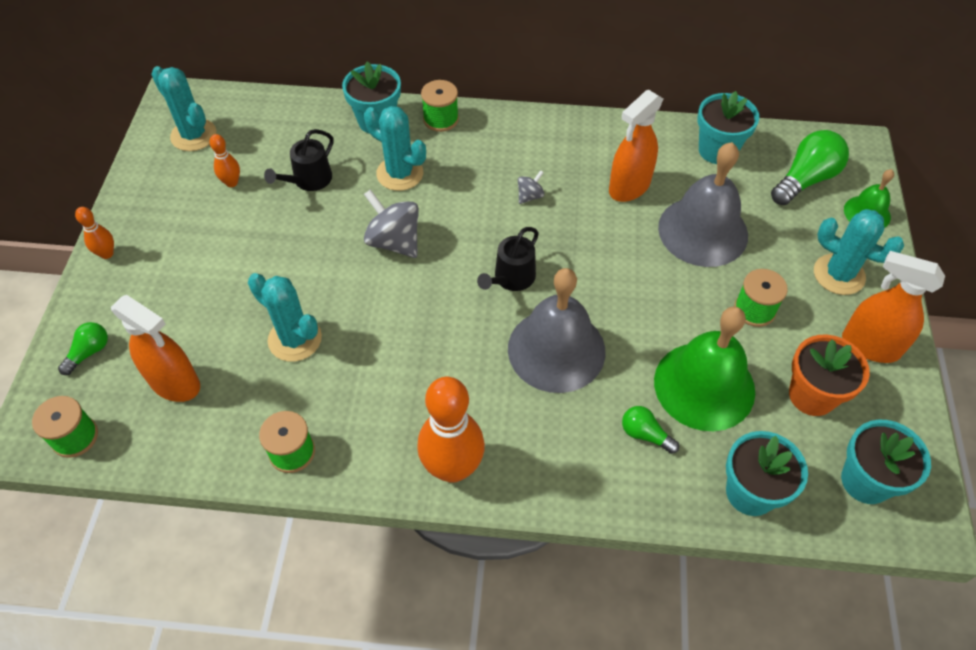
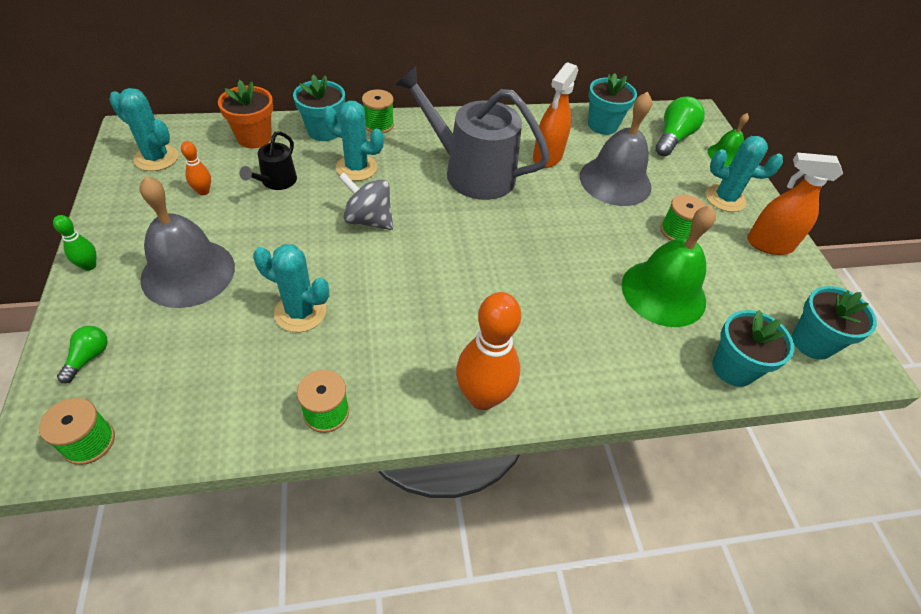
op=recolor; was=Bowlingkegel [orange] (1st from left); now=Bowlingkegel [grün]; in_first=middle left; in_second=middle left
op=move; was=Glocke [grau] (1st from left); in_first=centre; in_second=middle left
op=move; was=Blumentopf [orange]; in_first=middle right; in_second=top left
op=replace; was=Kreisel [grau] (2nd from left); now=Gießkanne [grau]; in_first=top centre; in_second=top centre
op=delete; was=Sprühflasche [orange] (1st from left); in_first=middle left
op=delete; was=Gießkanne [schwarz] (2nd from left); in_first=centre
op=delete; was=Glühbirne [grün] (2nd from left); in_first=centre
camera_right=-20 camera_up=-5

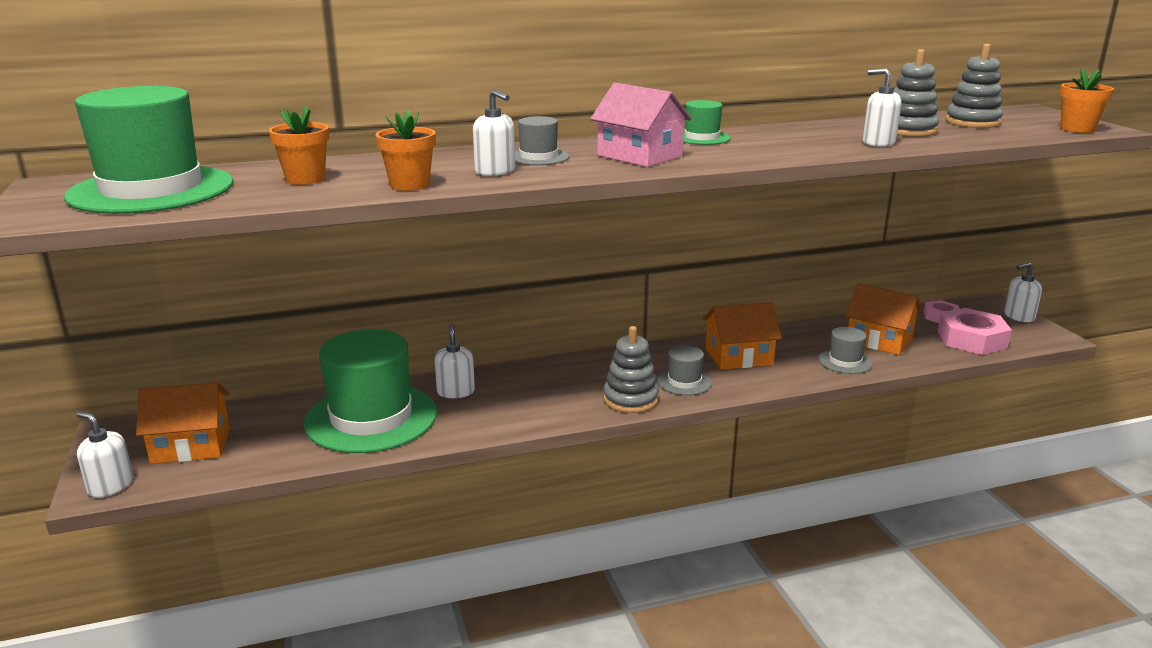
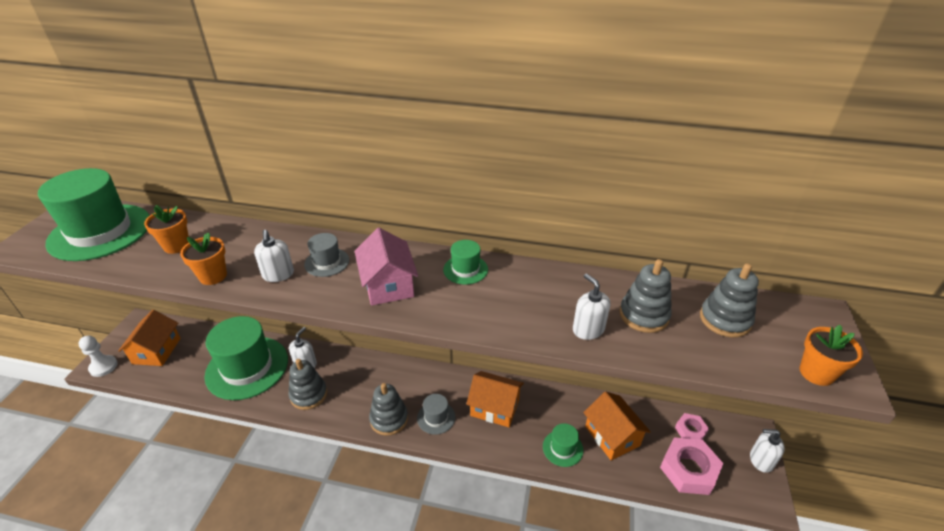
op=replace; was=Seifenspender [weiß] (1st from left); now=Bauer [weiß]; in_first=bottom left; in_second=bottom left
op=rotate; was=Haus [orange] (1st from left); in_first=middle left; in_second=middle left; clockwise=75
op=insert; now=Stapelspielzeug [grau] (1st from left); in_second=bottom left
op=recolor; was=Hut [grau] (3rd from left); now=Hut [grün] (4th from left); in_first=middle right; in_second=bottom centre
camera_right=30 camera_up=15

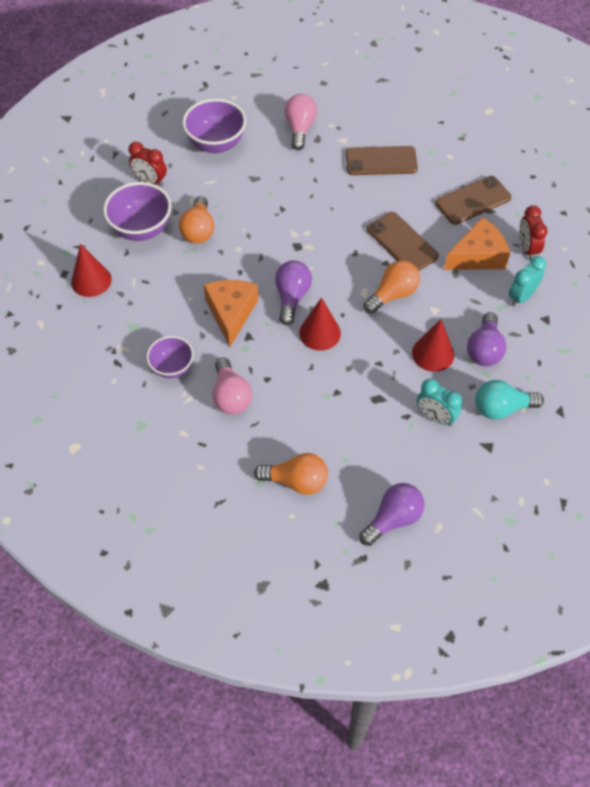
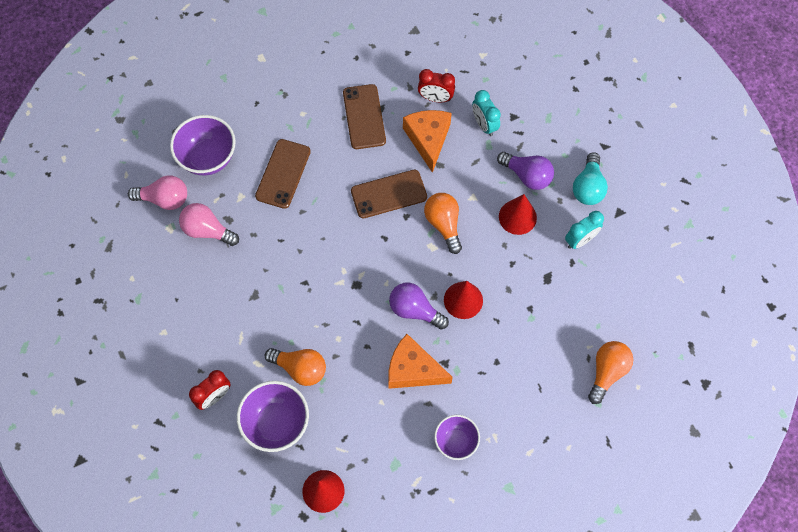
op=move; was=Glühbirne [rosa] (1st from left); in_first=centre; in_second=middle left
op=move; was=Schüssel [lila] (3rd from left in the first image); now=Schüssel [lila] (1st from left); in_first=top centre; in_second=top left
op=delete; was=Glühbirne [lila] (2nd from left); in_first=centre
camera_right=-70 camera_up=10

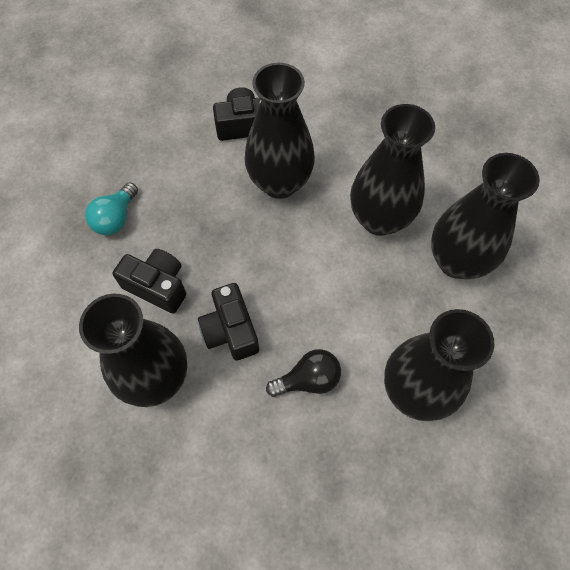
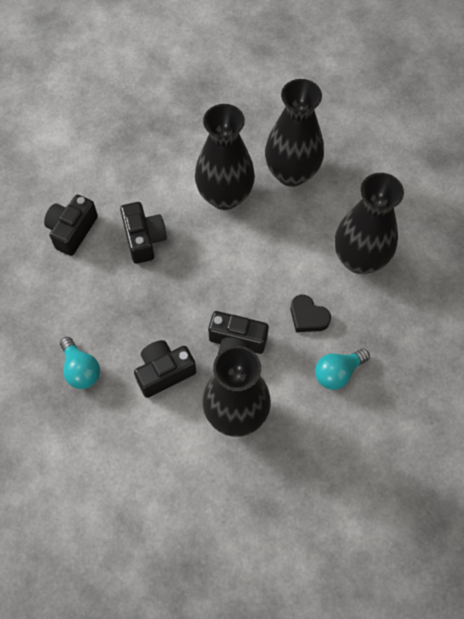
op=replace; was=Vase [schwarz] (2nd from left); now=Kamera [schwarz] (2nd from left); in_first=top centre; in_second=middle left
op=replace; was=Glühbirne [schwarz]; now=Herz [schwarz]; in_first=centre; in_second=middle right
op=insert; now=Glühbirne [türkis] (2nd from left); in_second=middle right
camera_right=-55 camera_up=0

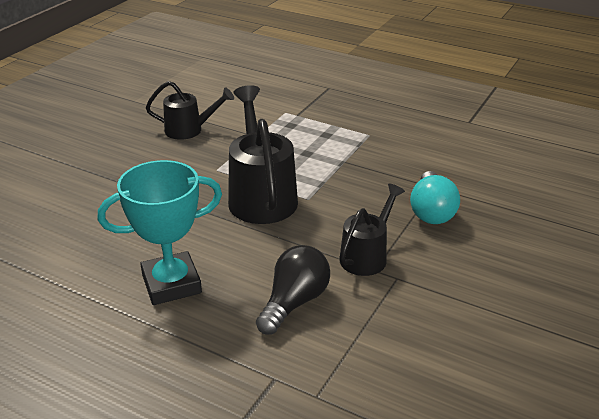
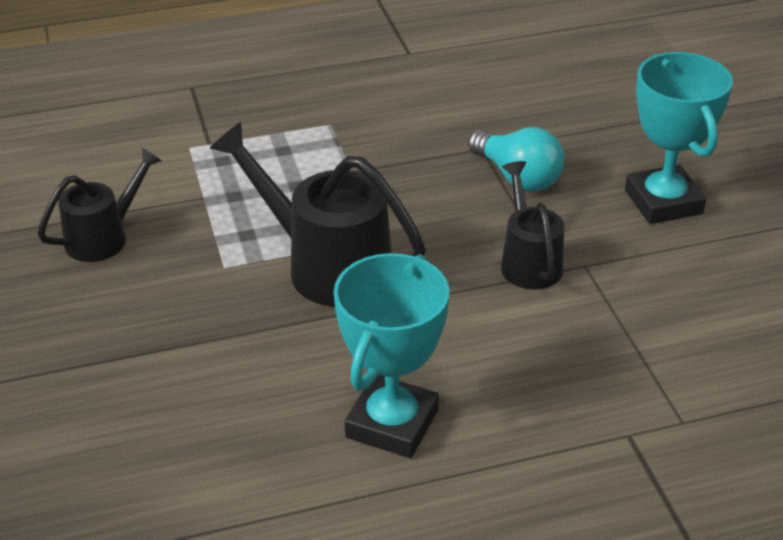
op=insert; now=Pokal [türkis] (2nd from left); in_second=top right
op=delete; was=Glühbirne [schwarz]; in_first=bottom centre
camera_right=-45 camera_up=5

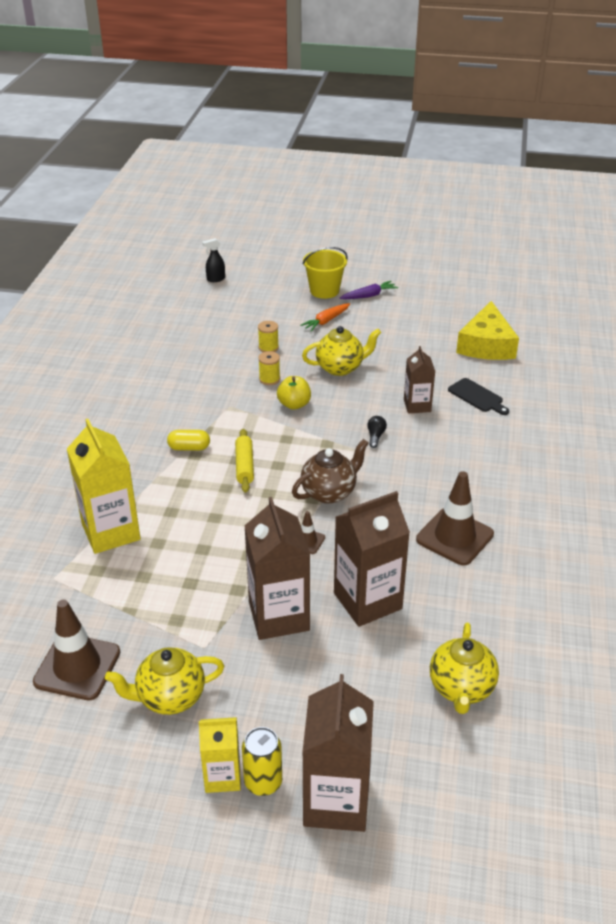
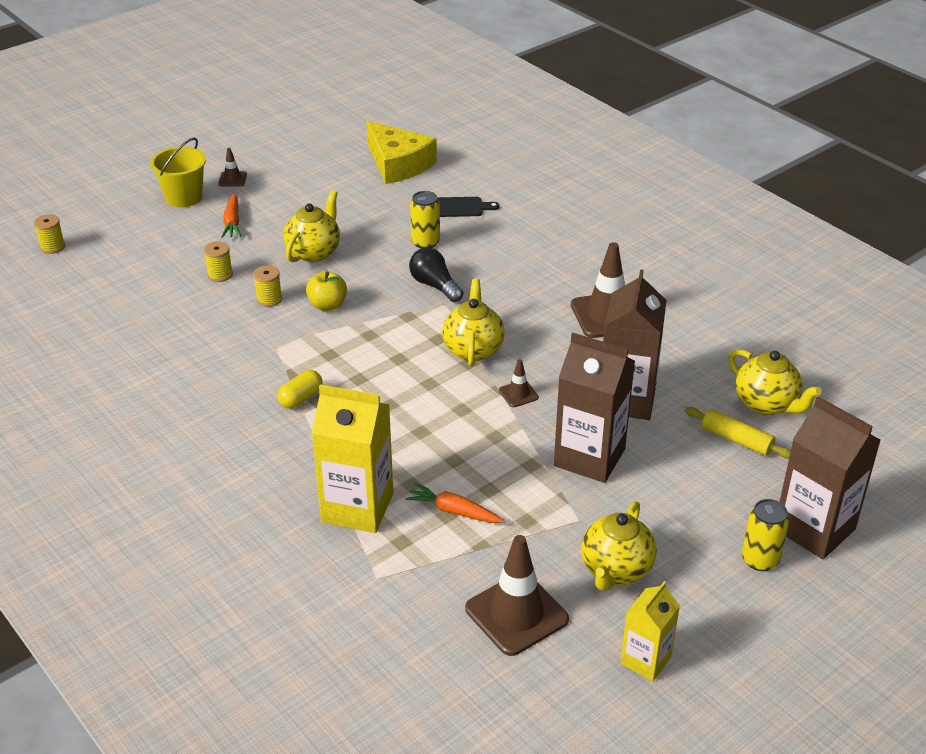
op=replace; was=Sprühflasche [schwarz]; now=Garnrolle [gelb] (1st from left); in_first=top centre; in_second=top left
op=replace; was=Karotte [lila]; now=Leitkegel [braun] (1st from left); in_first=top centre; in_second=top left
op=insert; now=Karotte [orange] (2nd from left); in_second=bottom centre
op=resize; was=Glühbirne [schwarz]; in_first=centre; in_second=centre; ratio=1.68
op=replace; was=Getränkekarton [braun] (4th from left); now=Dose [gelb] (1st from left); in_first=middle right; in_second=top centre
op=recolor; was=Teekanne [braun]; now=Teekanne [gelb] (2nd from left); in_first=centre; in_second=centre
op=move; was=Getränkekarton [gelb] (2nd from left); in_first=bottom centre; in_second=bottom right
op=move; was=Nudelholz [gelb]; in_first=centre; in_second=middle right
camera_right=-50 camera_up=0

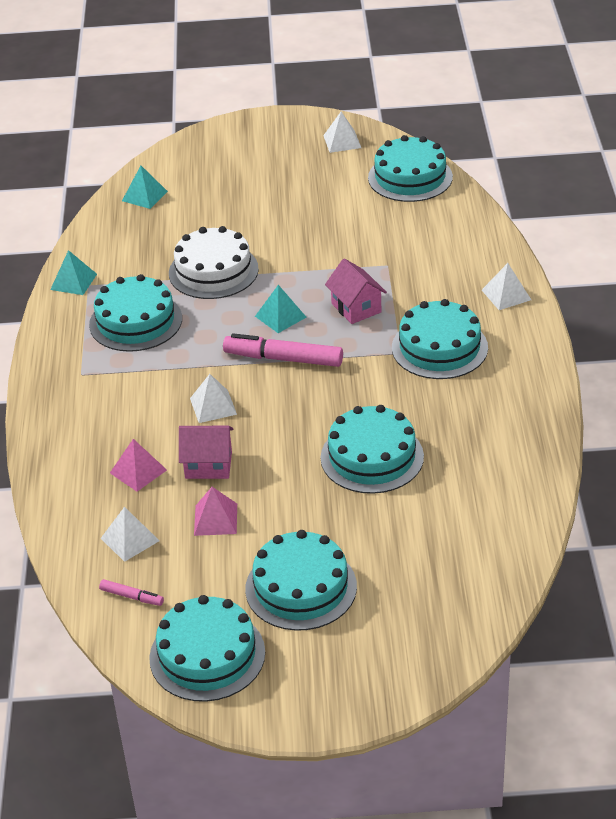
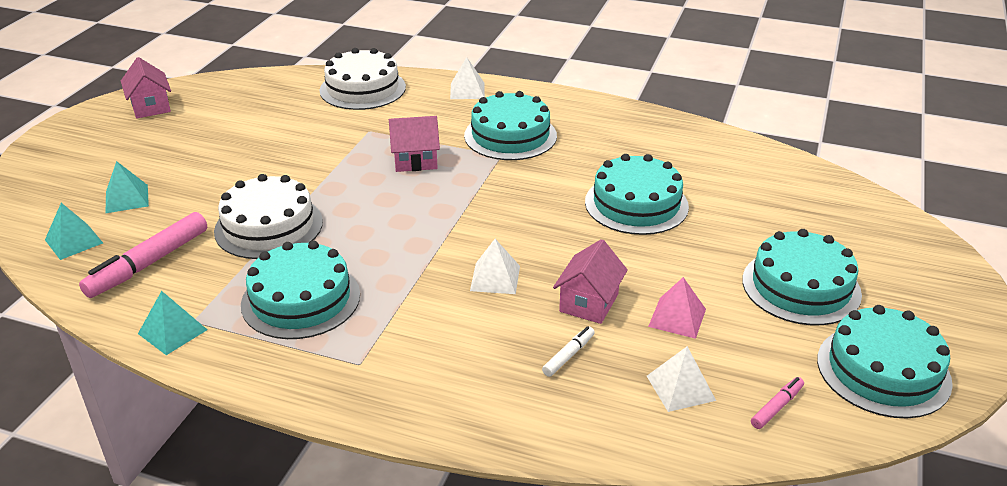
op=move; was=Filzstift [rosa] (2nd from left in the first image); now=Filzstift [rosa] (1st from left); in_first=centre; in_second=middle left
op=move; was=Pyramide [türkis] (3rd from left in the first image); now=Pyramide [türkis] (2nd from left); in_first=centre; in_second=middle left
op=replace; was=Pyramide [weiß] (3rd from left); now=Haus [rosa] (1st from left); in_first=top centre; in_second=top left
op=insert; now=Kuchen [weiß] (2nd from left); in_second=top centre
op=replace; was=Pyramide [rosa] (1st from left); now=Filzstift [weiß]; in_first=middle left; in_second=bottom centre
op=delete; was=Kuchen [türkis] (5th from left); in_first=top centre
camera_right=-70 camera_up=-5

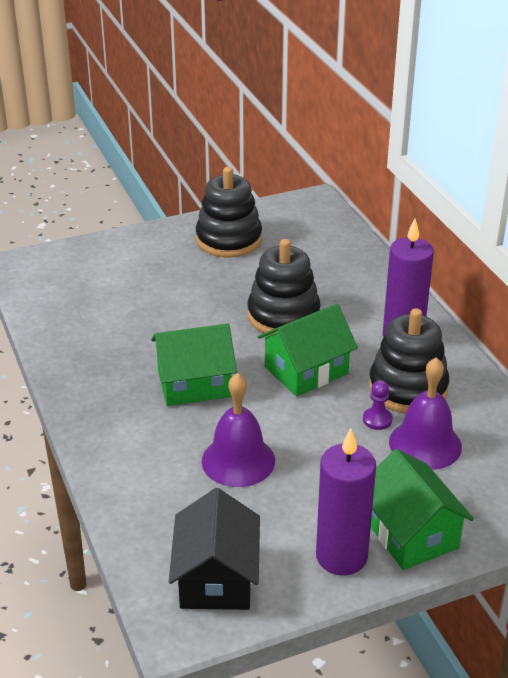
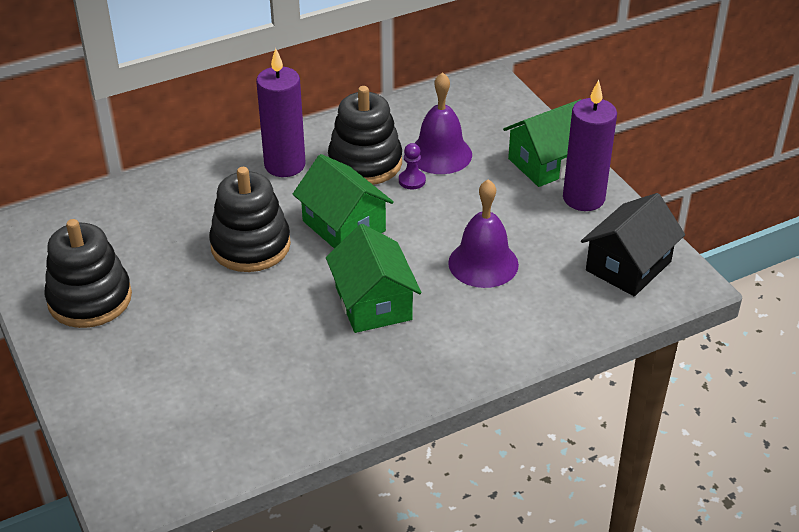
op=rotate; was=Haus [schwarz]; in_first=bottom centre; in_second=middle right; clockwise=-45
camera_right=-95 camera_up=5

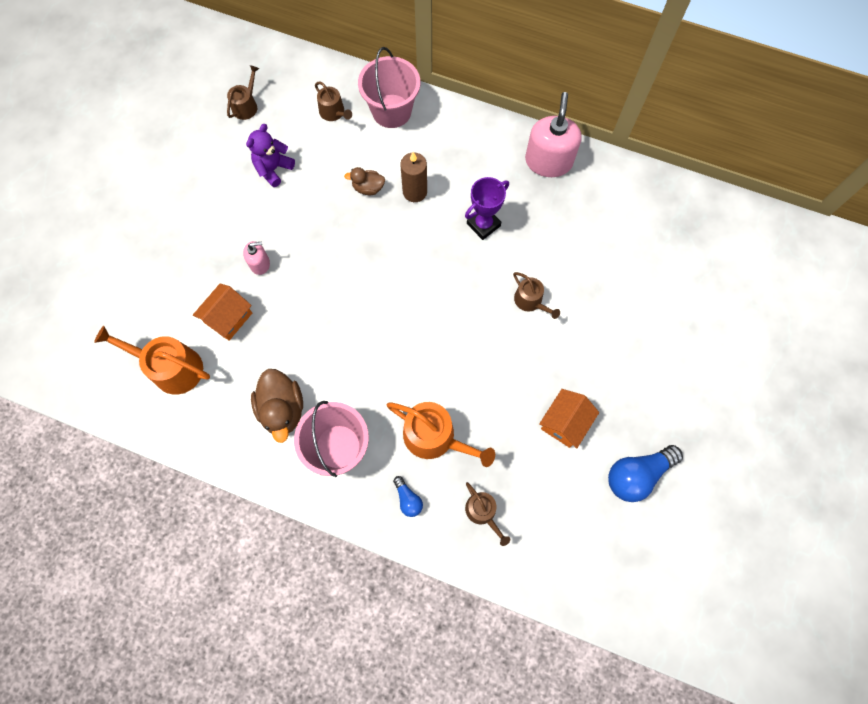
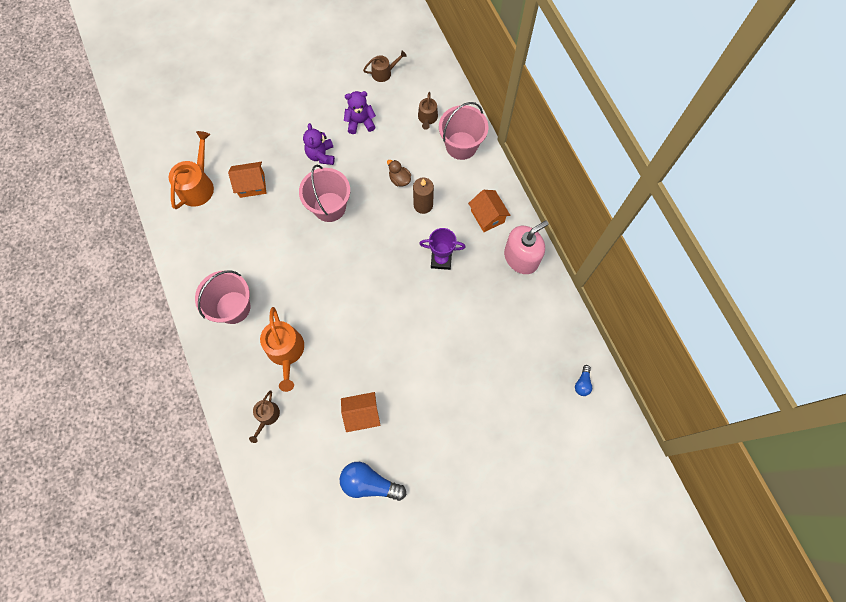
op=rotate; was=Gießkanne [orange] (1st from left); in_first=middle left; in_second=top left; clockwise=45
op=insert; now=Eimer [rosa] (2nd from left); in_second=top centre
op=insert; now=Teddybär [lila] (1st from left); in_second=top centre
op=insert; now=Haus [orange] (3rd from left); in_second=centre
op=move; was=Glühbirne [blau] (1st from left in the first image); now=Glühbirne [blau] (2nd from left); in_first=bottom centre; in_second=middle right
op=delete; was=Seifenspender [rosa] (1st from left); in_first=middle left
op=delete; was=Ente [braun] (1st from left); in_first=middle left
op=delete; was=Gießkanne [braun] (4th from left); in_first=centre
camera_right=45 camera_up=0

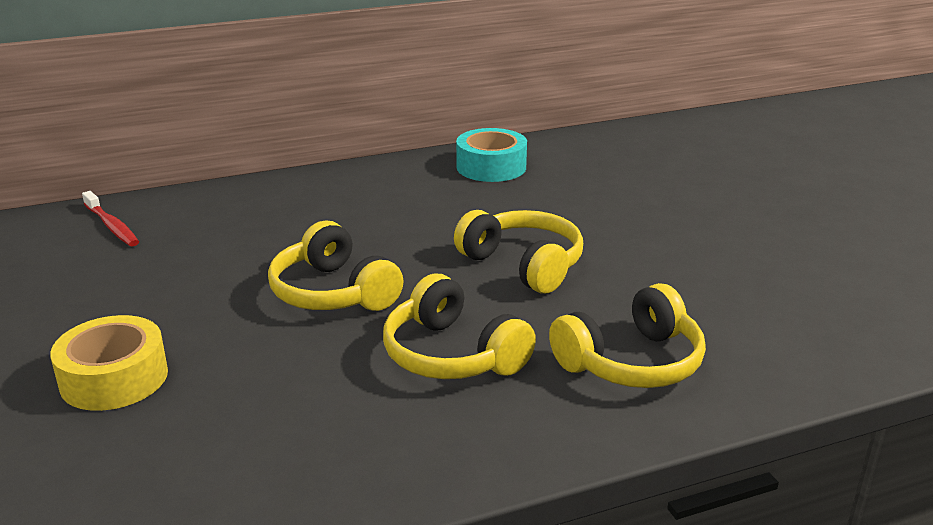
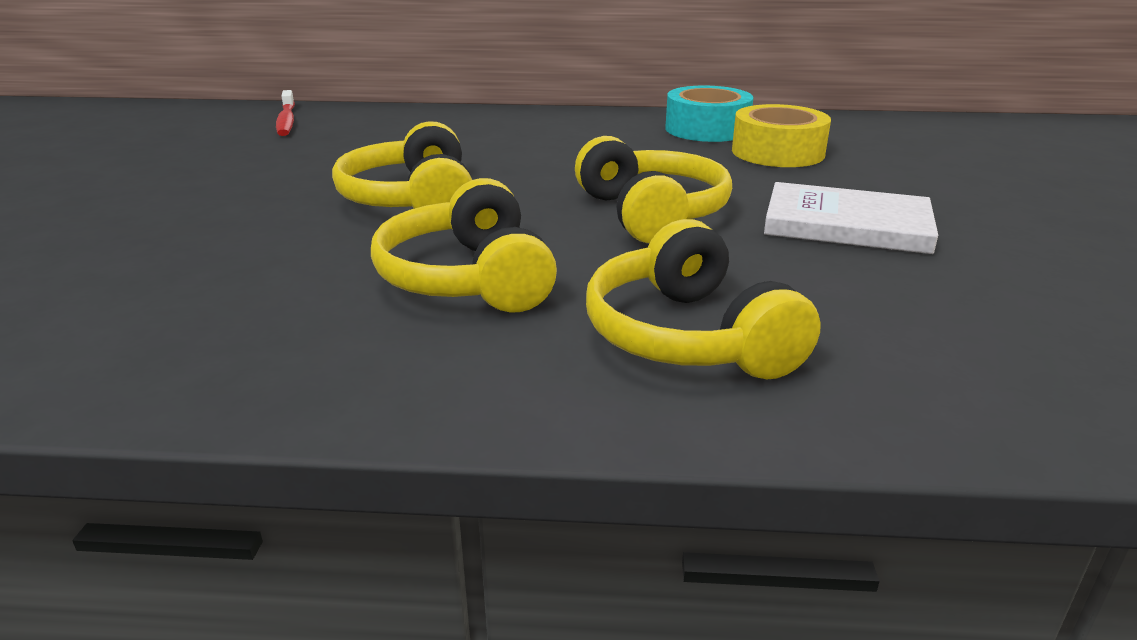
op=rotate; was=Kopfhörer [gelb] (4th from left); in_first=middle right; in_second=centre; clockwise=75
op=move; was=Klebeband [gelb]; in_first=bottom left; in_second=top right
op=insert; now=Buch [weiß]; in_second=middle right
camera_right=25 camera_up=0

